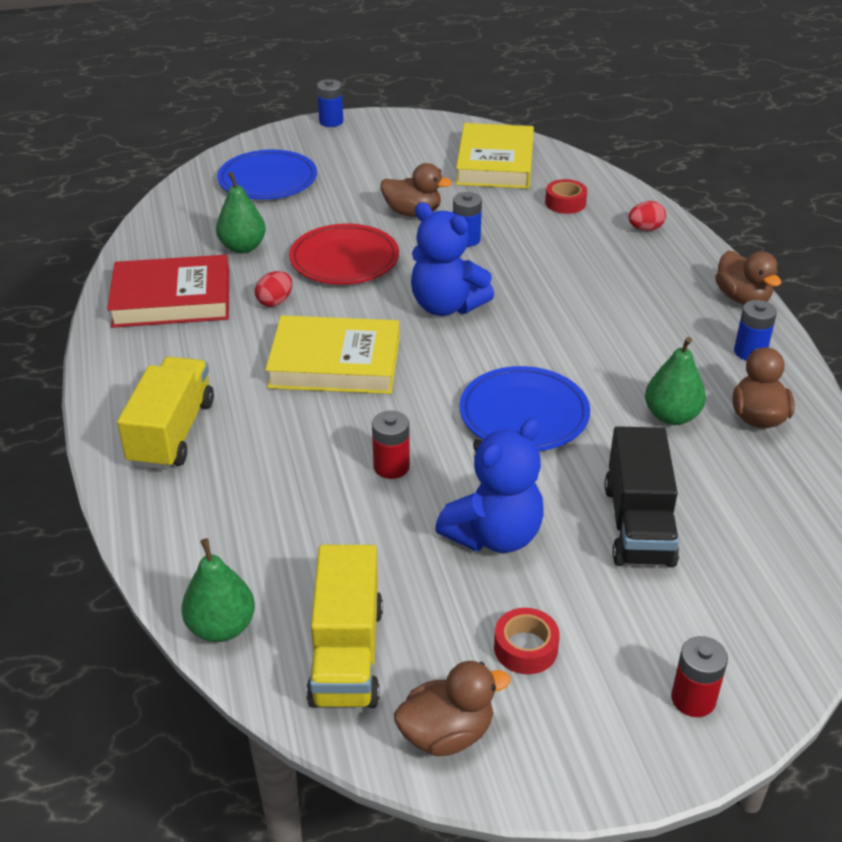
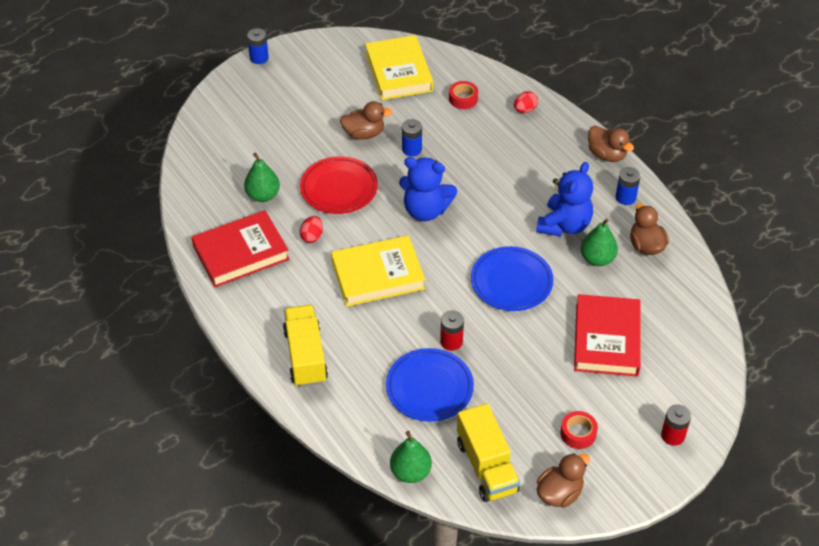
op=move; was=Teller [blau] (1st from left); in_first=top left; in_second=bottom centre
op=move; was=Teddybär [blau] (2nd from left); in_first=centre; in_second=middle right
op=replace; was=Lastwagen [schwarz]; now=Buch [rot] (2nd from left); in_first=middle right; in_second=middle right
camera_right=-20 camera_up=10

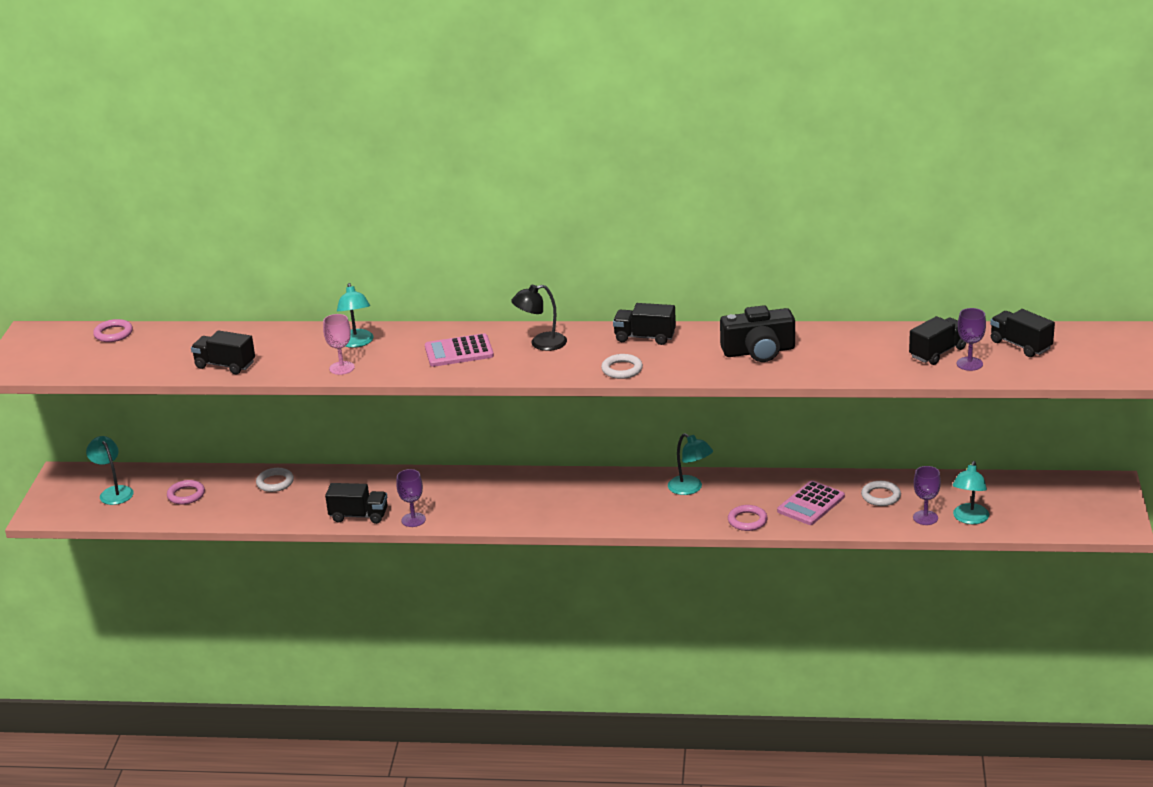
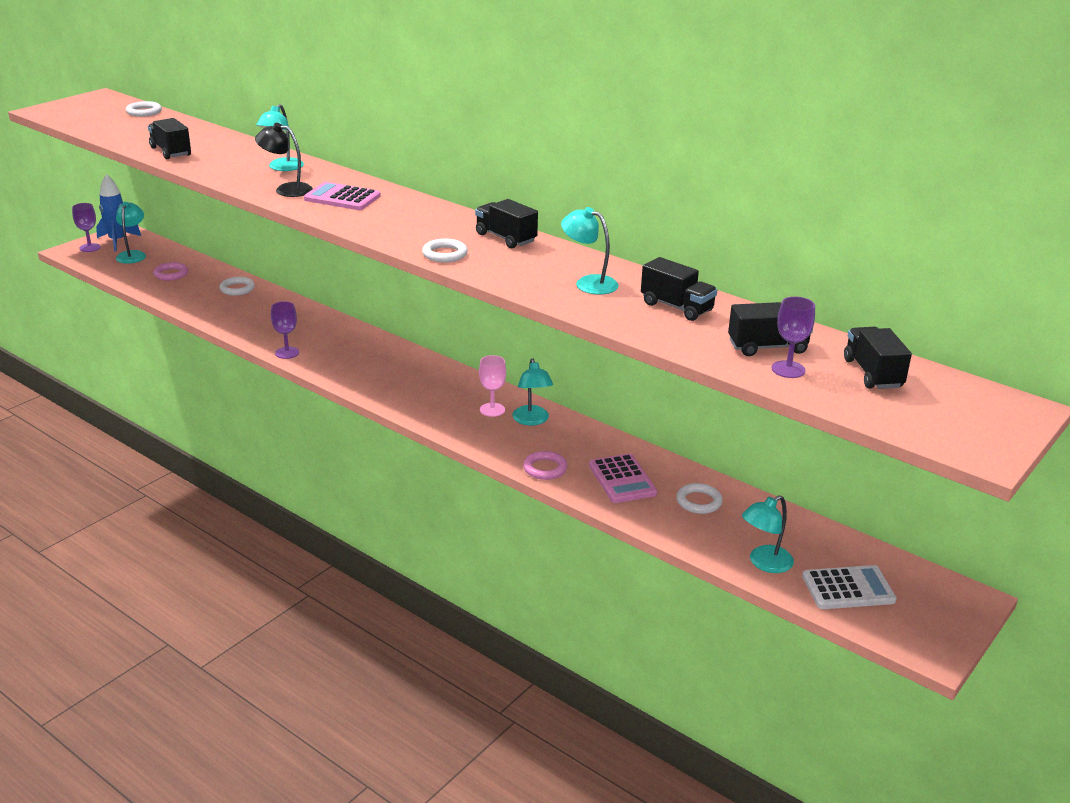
op=move; was=Kelch [lila] (2nd from left in the first image); now=Kelch [lila] (1st from left); in_first=middle right; in_second=top left
op=insert; now=Rakete [blau]; in_second=top left
op=recolor; was=Ring [rosa] (1st from left); now=Ring [weiß] (1st from left); in_first=middle left; in_second=top left
op=move; was=Lampe [schwarz]; in_first=centre; in_second=top left
op=move; was=Kelch [rosa]; in_first=middle left; in_second=centre
op=replace; was=Kamera [schwarz]; now=Lampe [türkis] (4th from left); in_first=centre; in_second=top centre
op=rotate; was=Taschenrechner [rosa] (2nd from left); in_first=middle right; in_second=centre; clockwise=-90
op=move; was=Lastwagen [schwarz] (2nd from left in the first image); now=Lastwagen [schwarz] (3rd from left); in_first=middle left; in_second=centre
op=insert; now=Taschenrechner [weiß]; in_second=bottom right
camera_right=30 camera_up=0

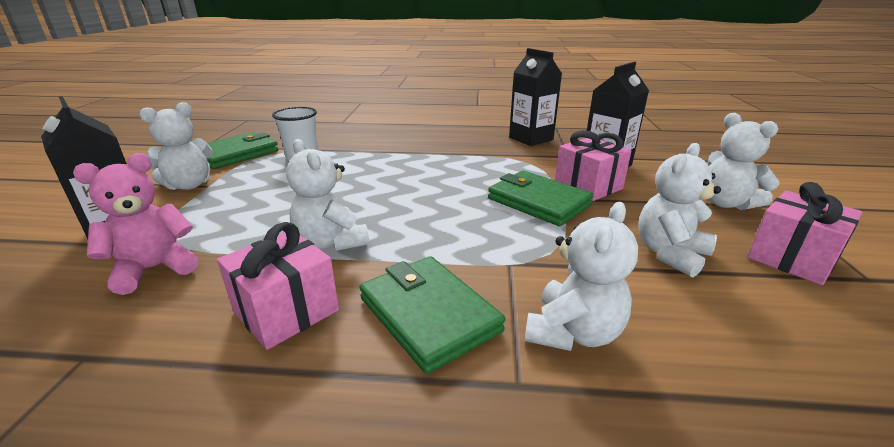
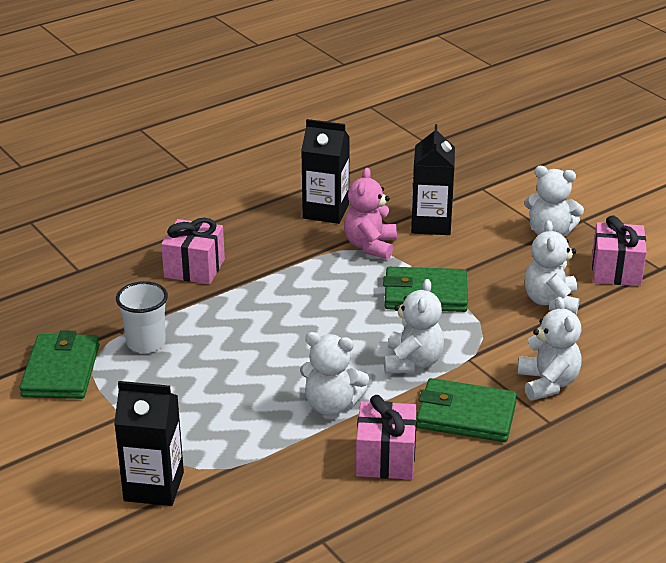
op=move; was=Geschenk [rosa] (2nd from left in the first image); now=Geschenk [rosa] (1st from left); in_first=centre; in_second=middle left
op=move; was=Teddybär [rosa]; in_first=middle left; in_second=centre
op=move; was=Teddybär [weiß] (1st from left in the first image); now=Teddybär [weiß] (2nd from left); in_first=top left; in_second=centre
camera_right=-40 camera_up=5

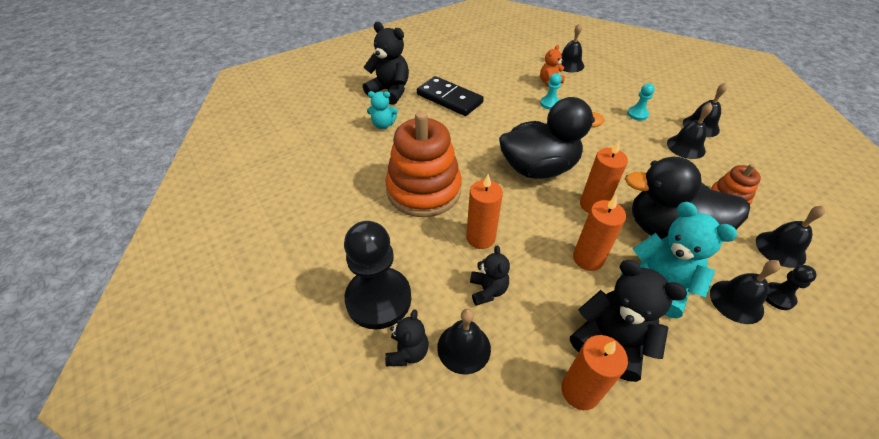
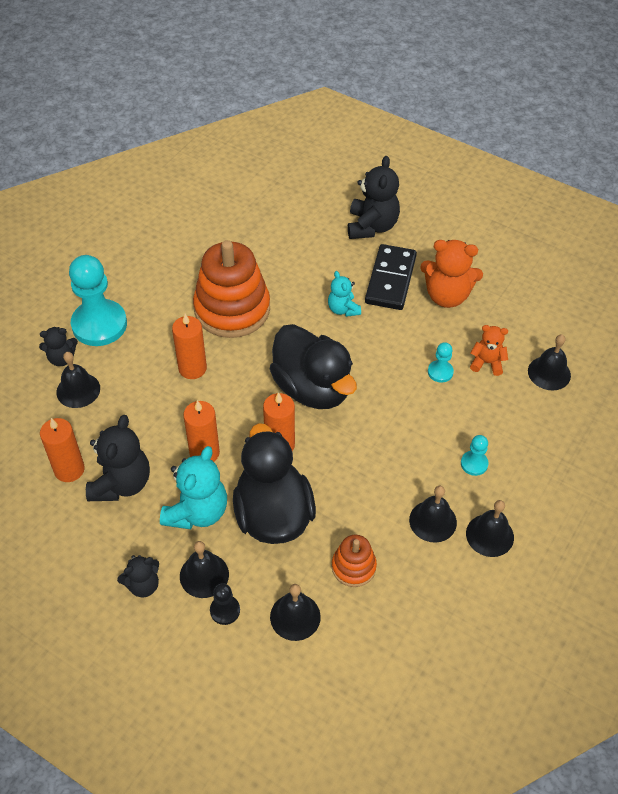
op=recolor; was=Bauer [schwarz] (1st from left); now=Bauer [türkis] (1st from left); in_first=centre; in_second=middle left
op=move; was=Teddybär [schwarz] (3rd from left); in_first=centre; in_second=bottom left
op=move; was=Teddybär [türkis] (1st from left in the first image); now=Teddybär [türkis] (2nd from left); in_first=top centre; in_second=centre
op=insert; now=Teddybär [orange] (1st from left); in_second=middle right
camera_right=65 camera_up=5

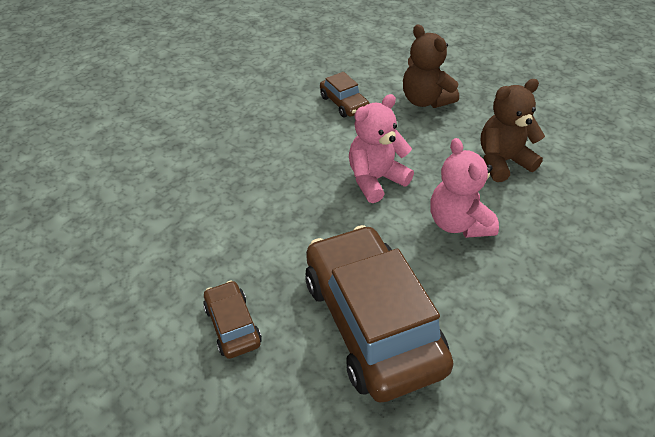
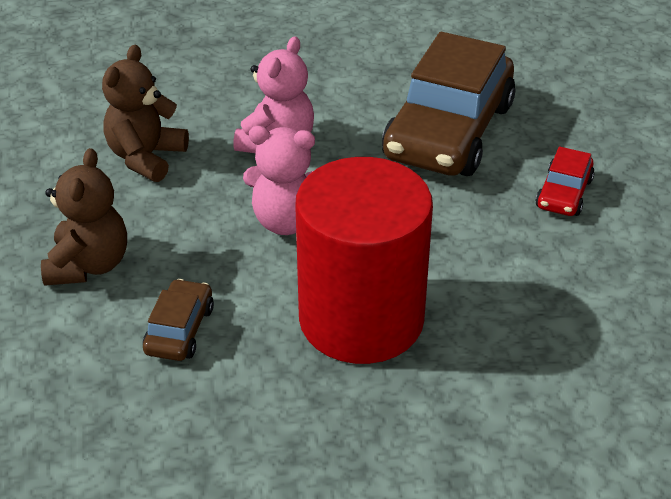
op=rotate; was=Teddybär [braun] (2nd from left); in_first=top right; in_second=top left; clockwise=90
op=insert; now=Vollzylinder [rot]; in_second=centre
op=recolor; was=Auto [braun] (1st from left); now=Auto [rot]; in_first=bottom centre; in_second=middle right
camera_right=-135 camera_up=-5

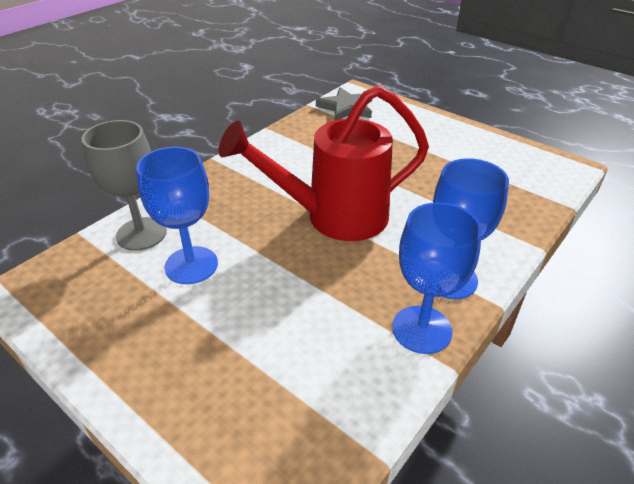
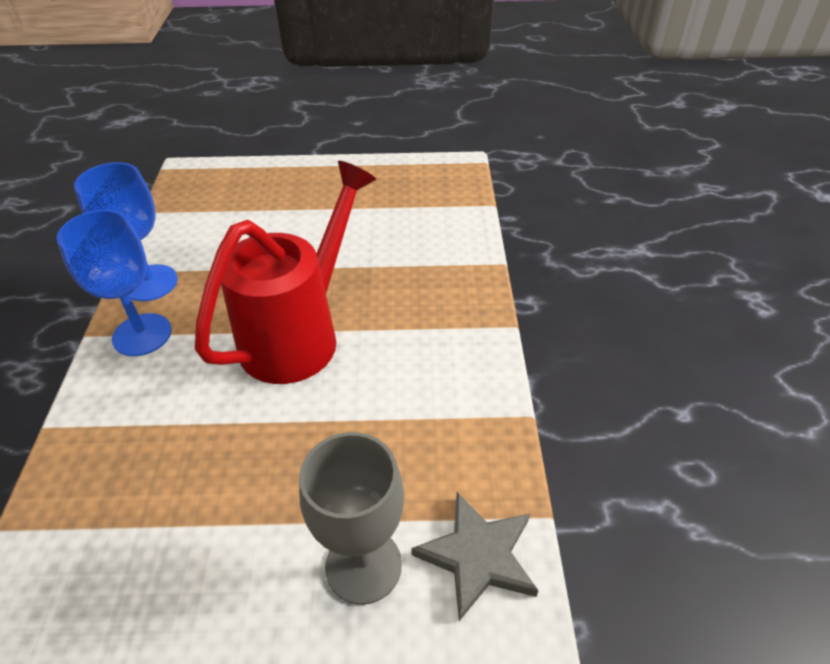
op=move; was=Kelch [grau]; in_first=middle left; in_second=bottom centre
op=delete; was=Kelch [blau] (1st from left); in_first=middle left
camera_right=140 camera_up=5

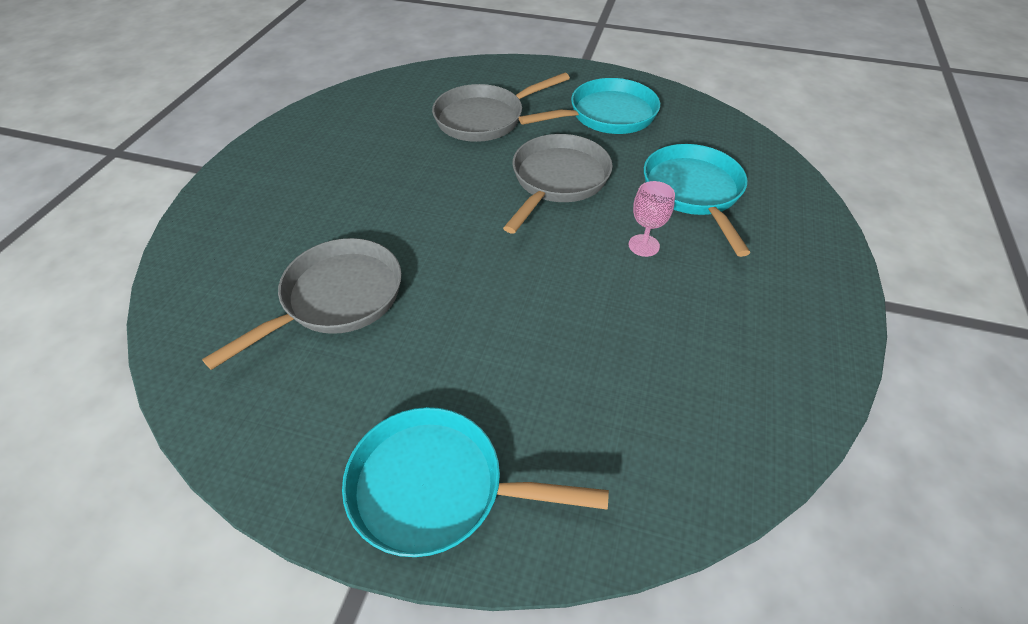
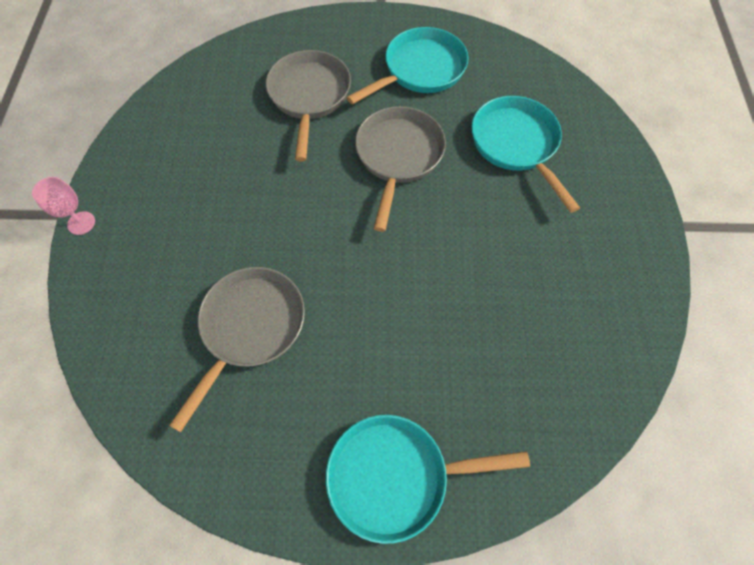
op=move; was=Kelch [rosa]; in_first=centre; in_second=middle left
op=rotate; was=Pfanne [grau] (2nd from left); in_first=top centre; in_second=top centre; clockwise=135
camera_right=-15 camera_up=15

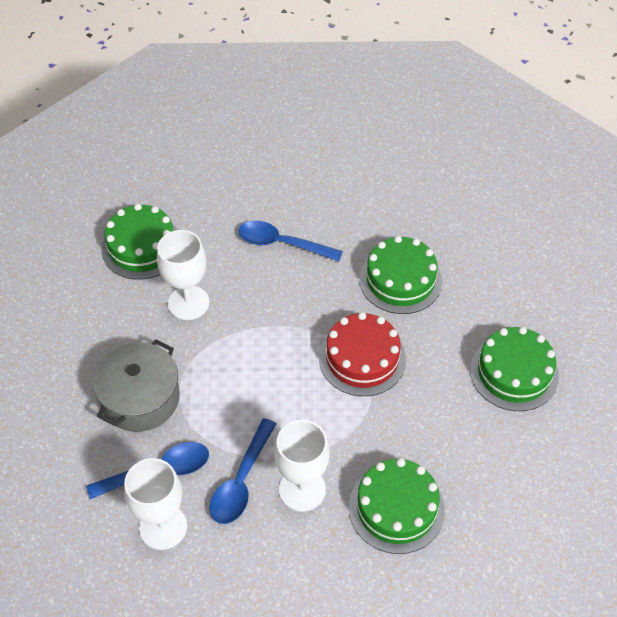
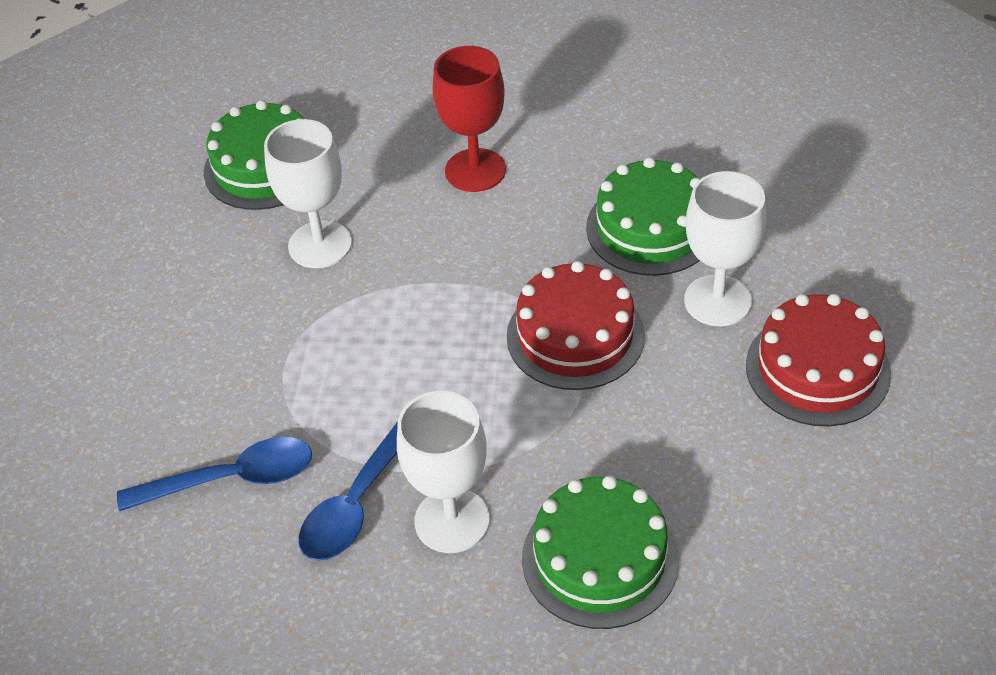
op=replace; was=Löffel [blau] (3rd from left); now=Kelch [rot]; in_first=centre; in_second=top centre
op=move; was=Kelch [weiß] (1st from left in the first image); now=Kelch [weiß] (3rd from left); in_first=bottom left; in_second=middle right
op=recolor; was=Kuchen [grün] (4th from left); now=Kuchen [rot] (2nd from left); in_first=middle right; in_second=middle right
op=delete; was=Kochtopf [grau]; in_first=middle left
camera_right=10 camera_up=-5

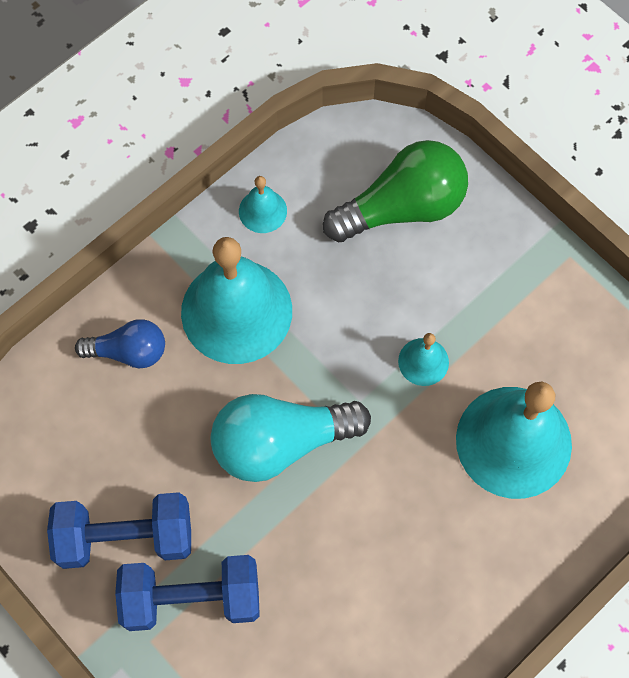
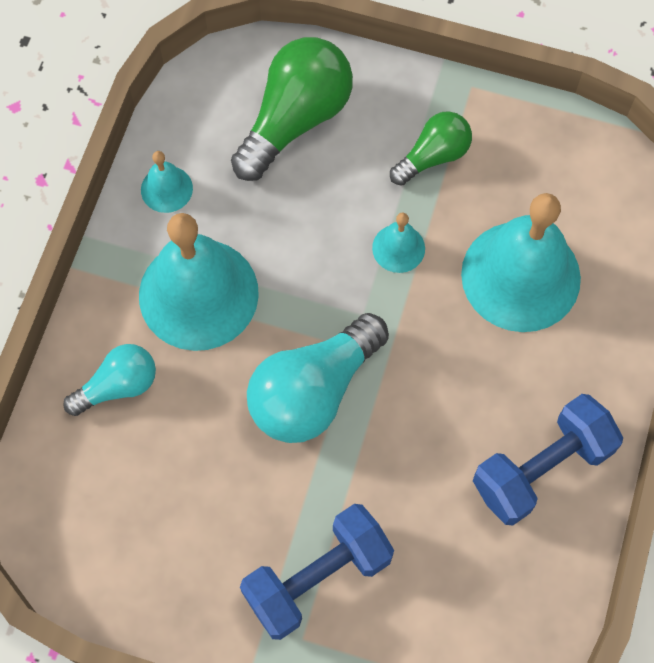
op=recolor; was=Glühbirne [blau]; now=Glühbirne [türkis] (1st from left); in_first=middle left; in_second=middle left
op=insert; now=Glühbirne [grün] (2nd from left); in_second=top centre
op=move; was=Hantel [blau] (1st from left in the first image); now=Hantel [blau] (2nd from left); in_first=bottom left; in_second=bottom right
camera_right=-30 camera_up=0

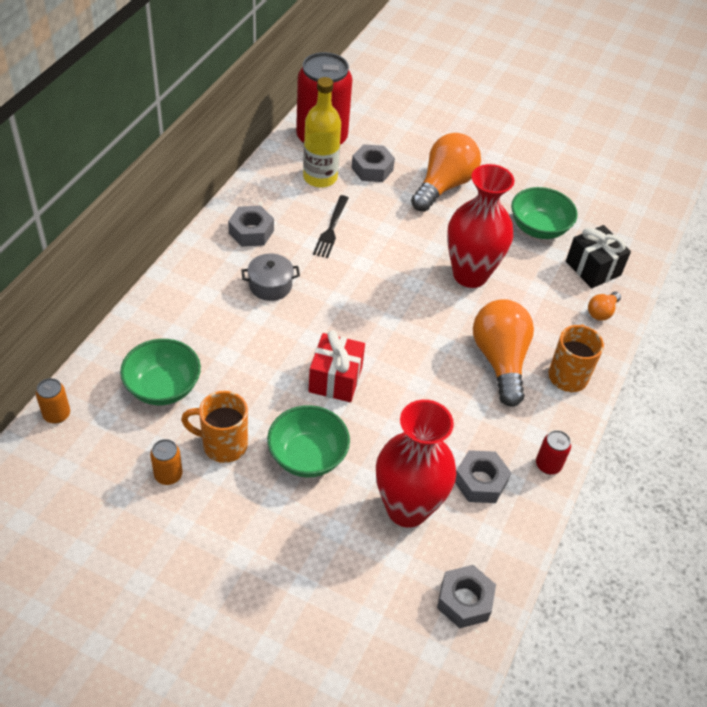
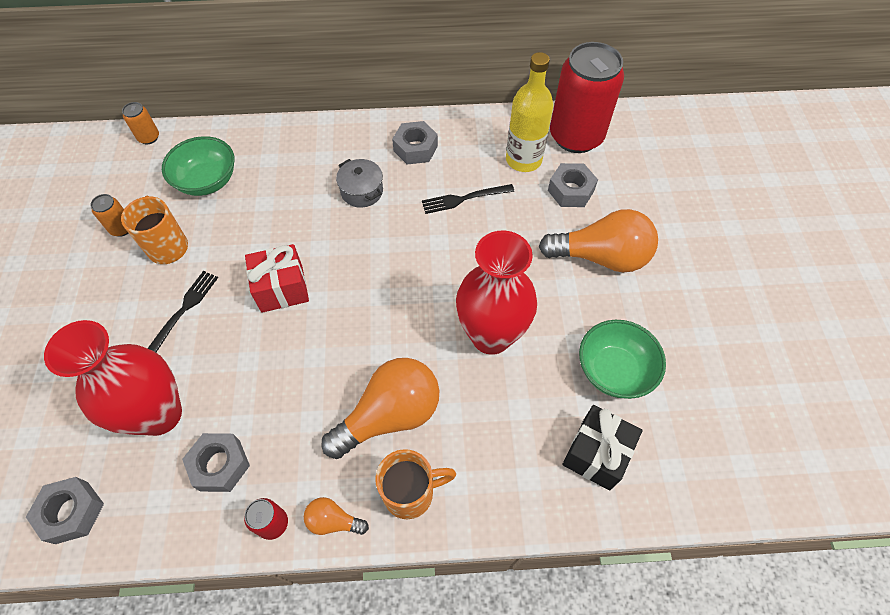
op=replace; was=Schüssel [grün] (2nd from left); now=Gabel [schwarz] (1st from left); in_first=centre; in_second=middle left
op=move; was=Glühbirne [orange] (3rd from left in the first image); now=Glühbirne [orange] (1st from left); in_first=middle right; in_second=bottom centre
camera_right=65 camera_up=10

